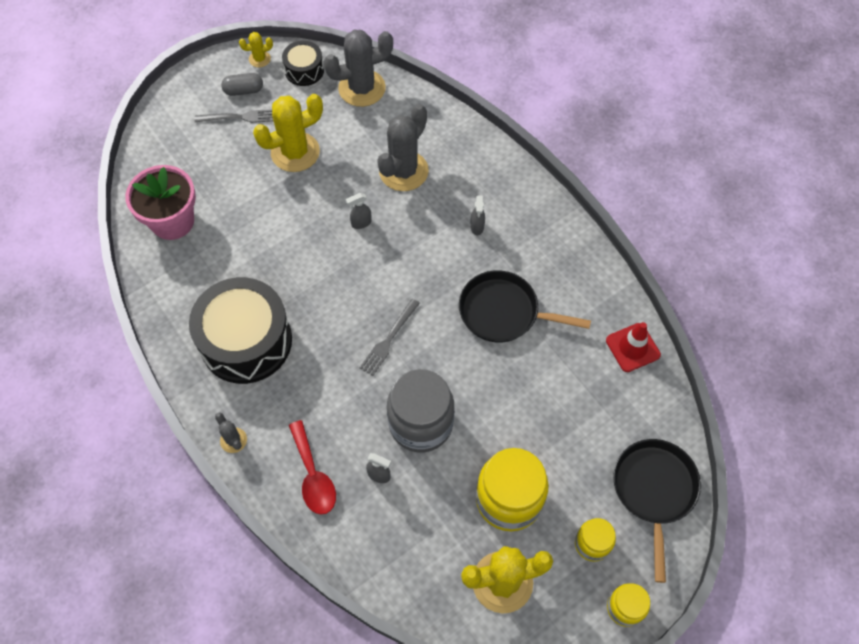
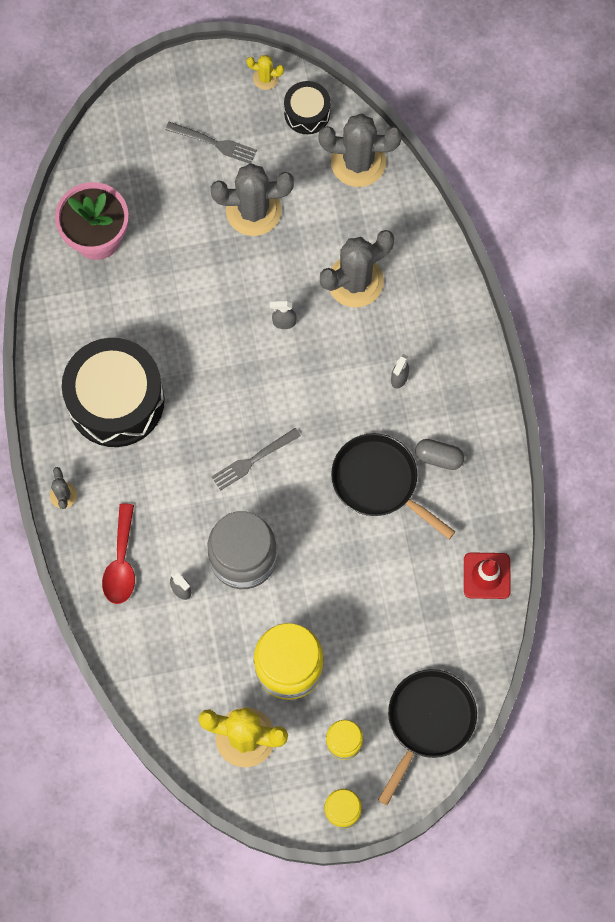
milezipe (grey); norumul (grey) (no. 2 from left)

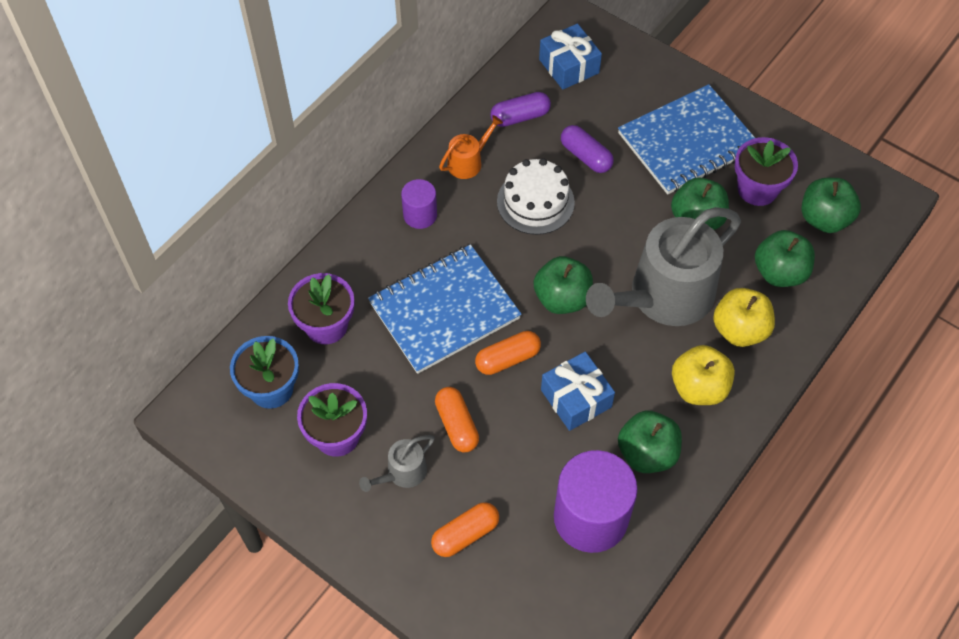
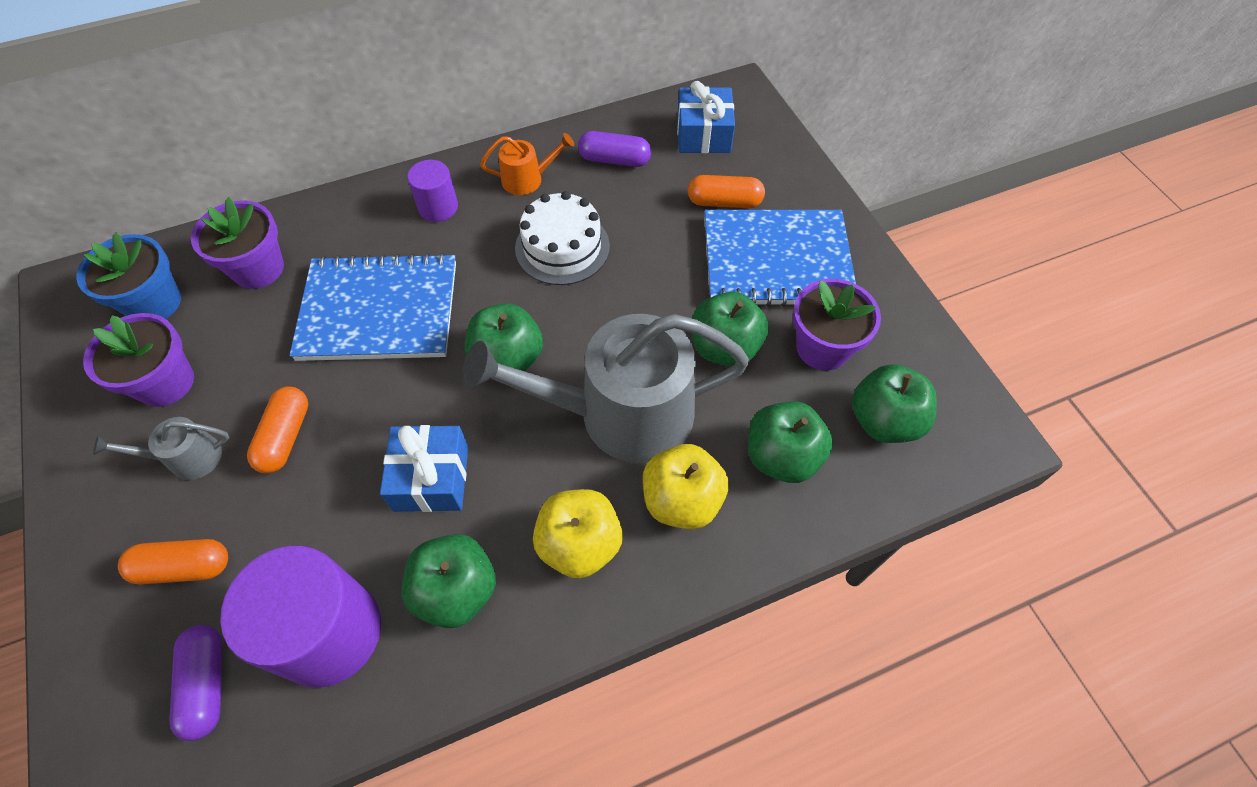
milezipe (purple) (no. 1 from left); milezipe (orange) (no. 3 from left)

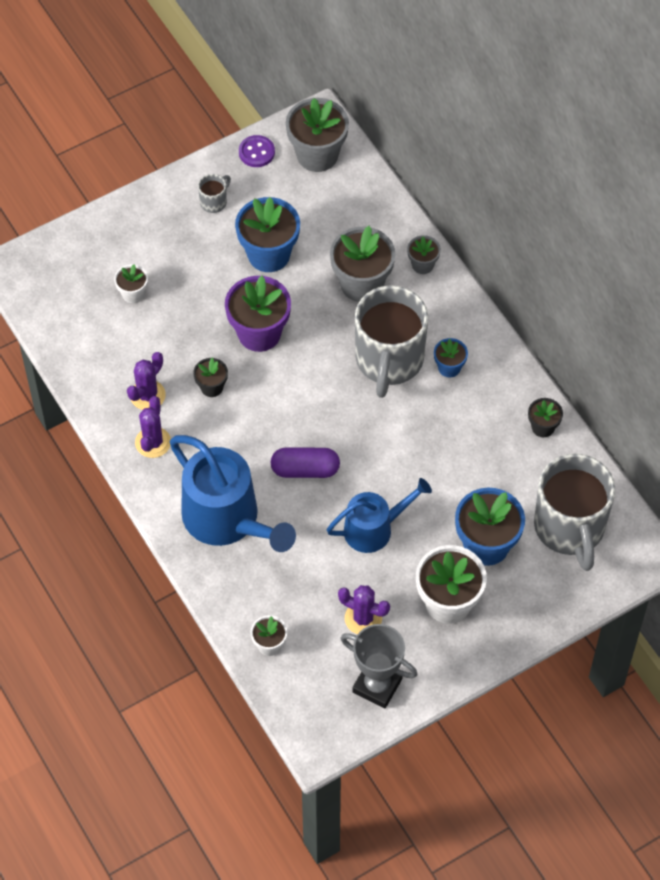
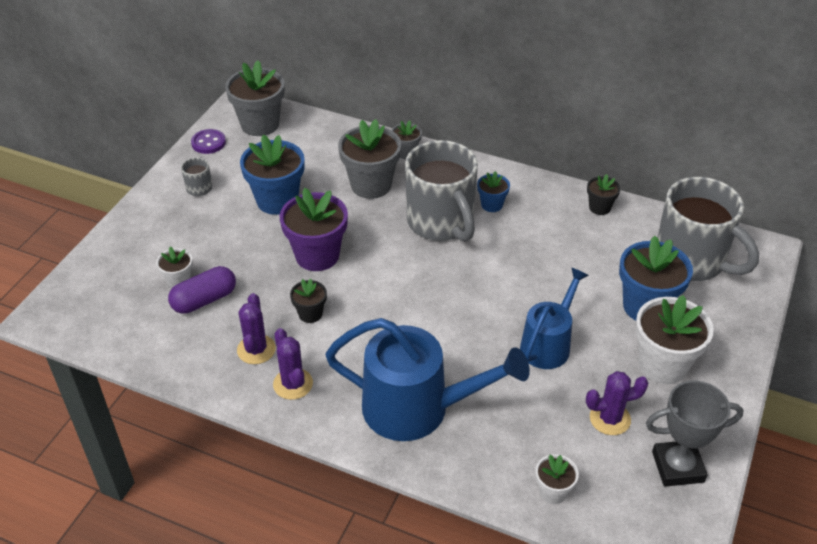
milezipe (purple)

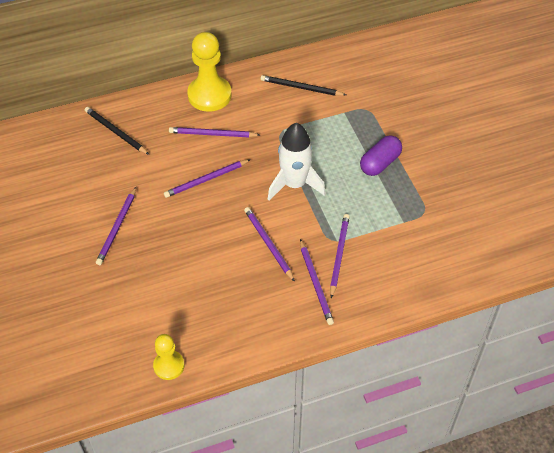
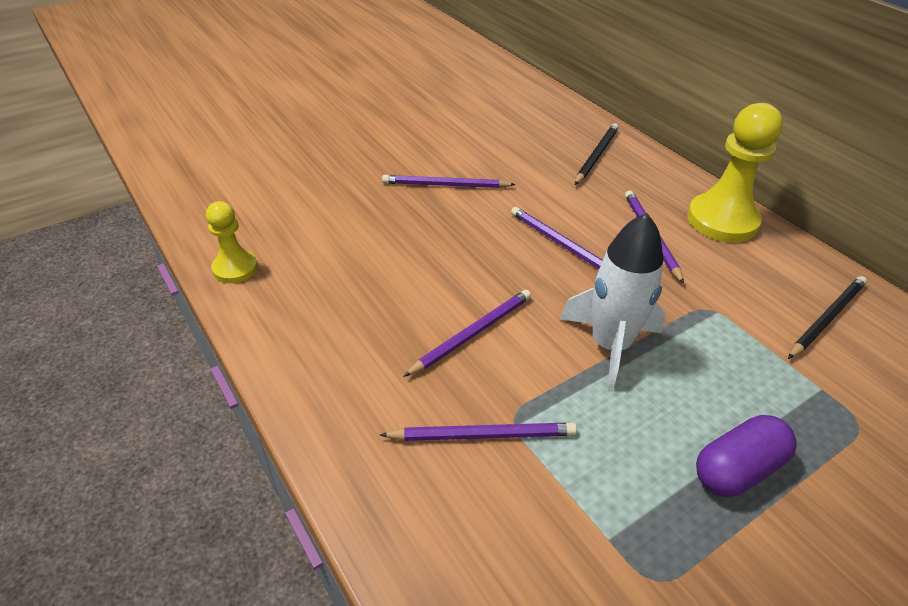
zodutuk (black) (no. 2 from left); milezipe (purple); zodutuk (purple) (no. 5 from left in the first image)

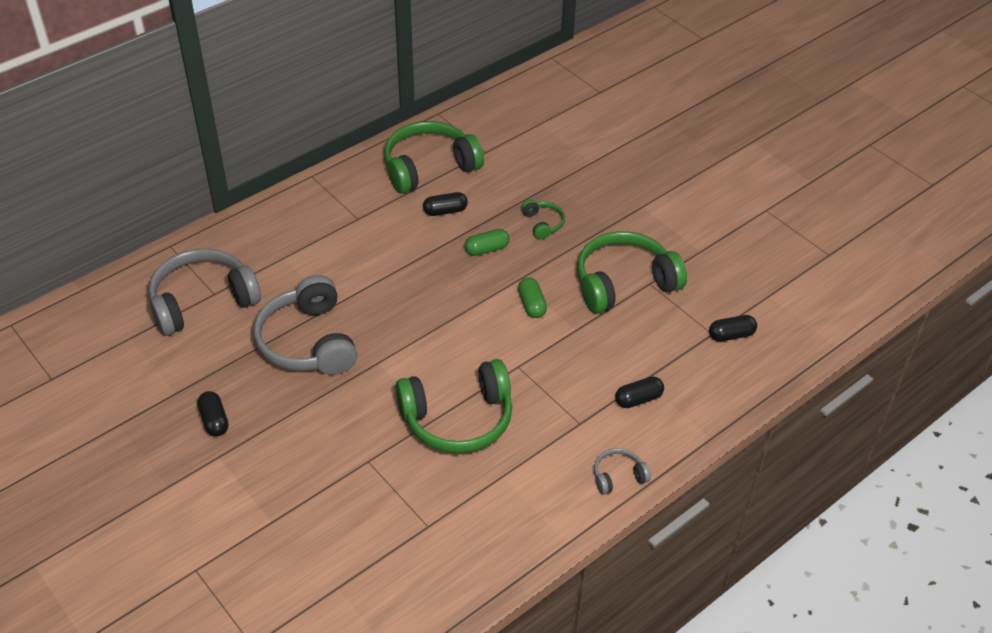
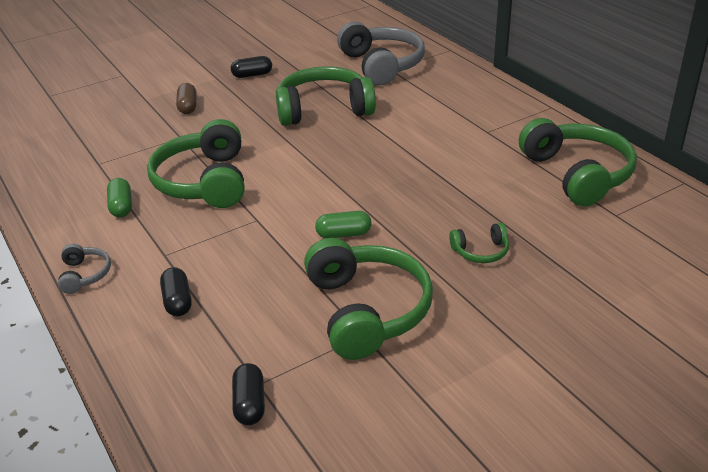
milezipe (black) (no. 2 from left in the first image); milezipe (green) (no. 1 from left); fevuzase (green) (no. 2 from left); milezipe (brown)

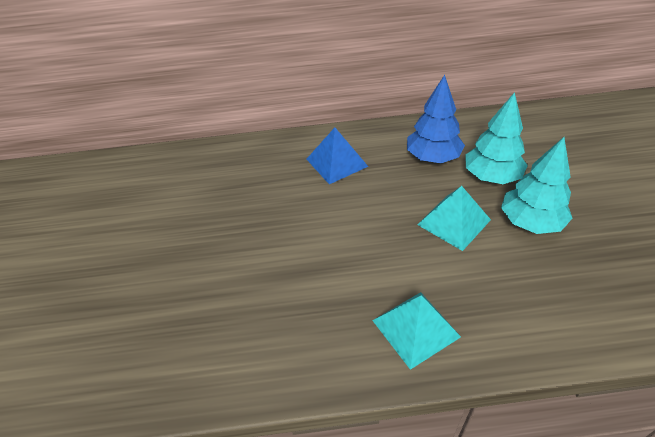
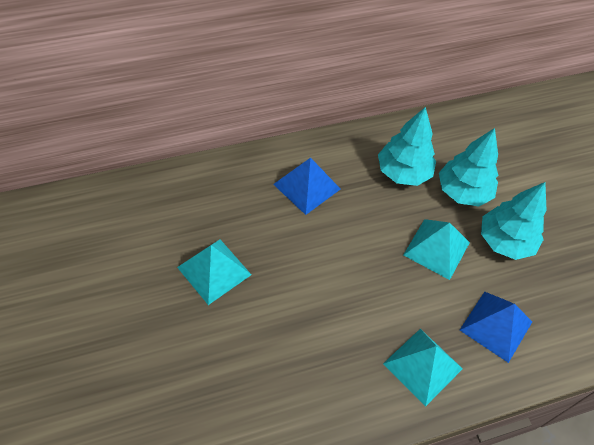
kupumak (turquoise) (no. 1 from left); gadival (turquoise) (no. 1 from left); gadival (blue) (no. 2 from left)

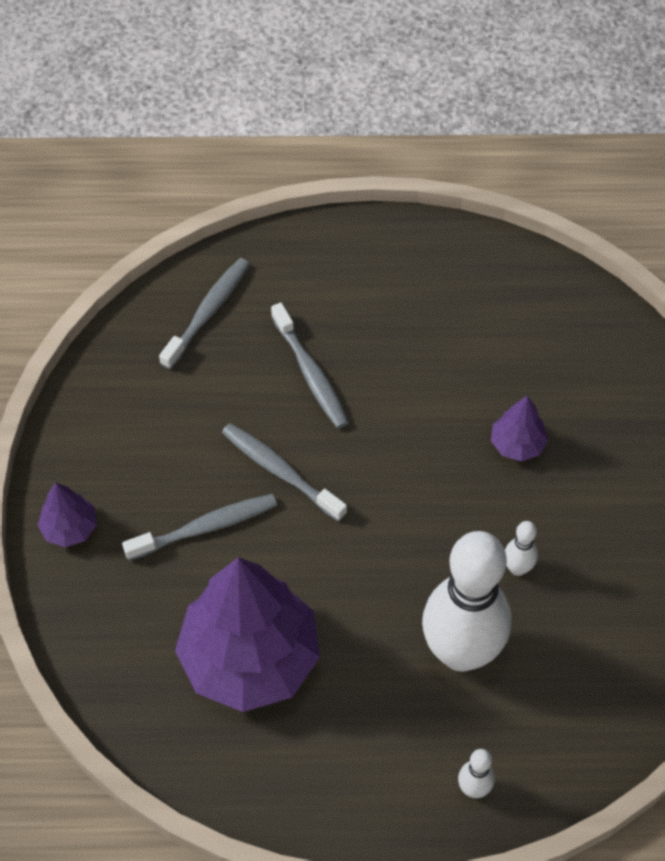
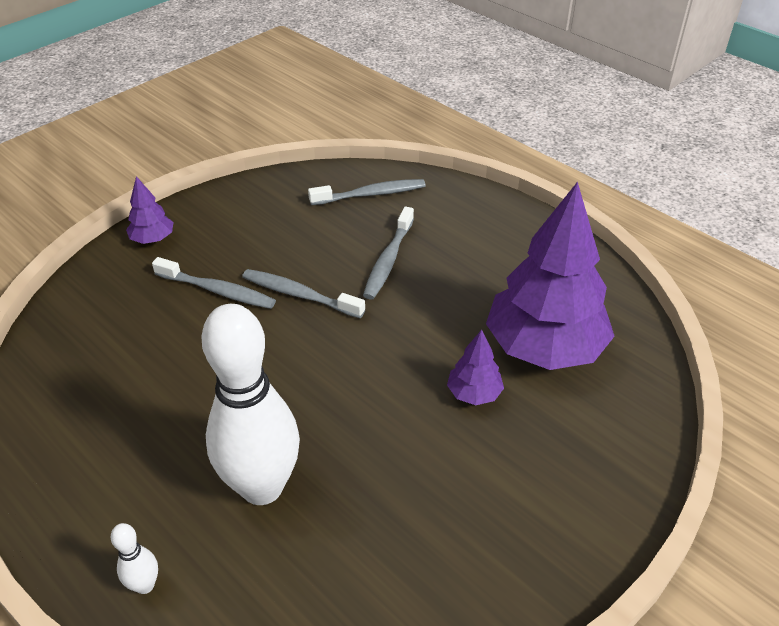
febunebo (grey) (no. 2 from left); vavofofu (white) (no. 3 from left in the first image); kupumak (purple) (no. 3 from left)

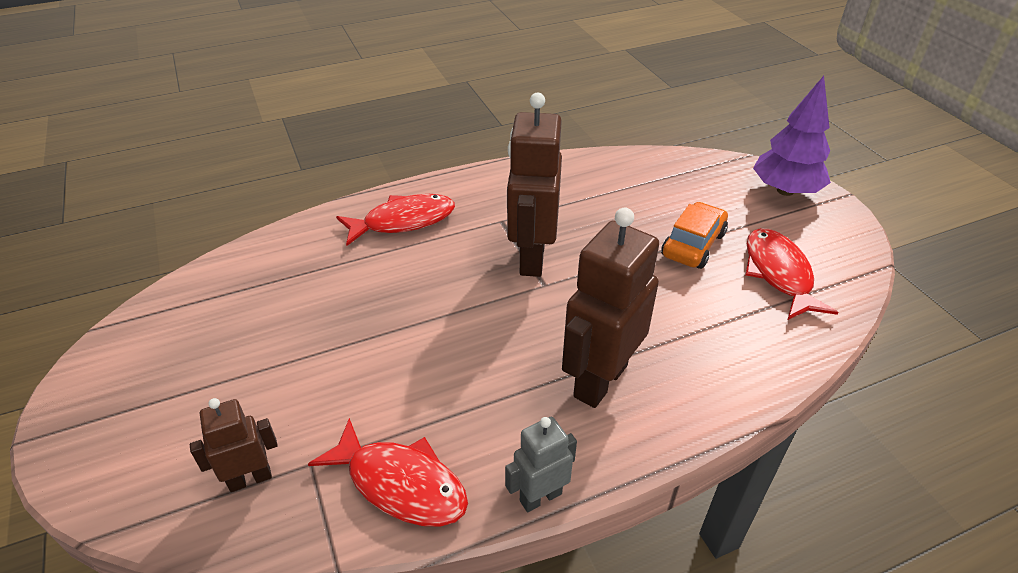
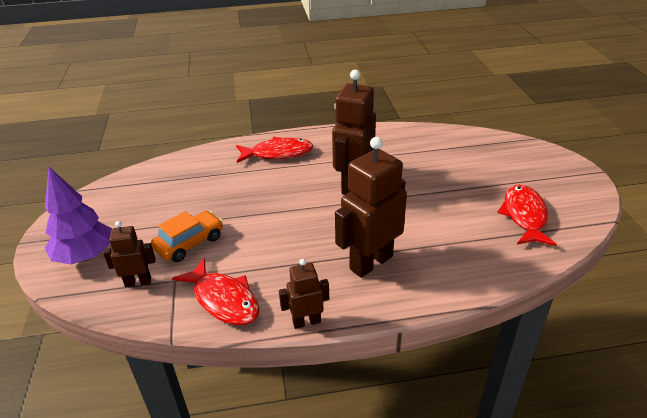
kupumak (purple); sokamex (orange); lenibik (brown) (no. 2 from left)

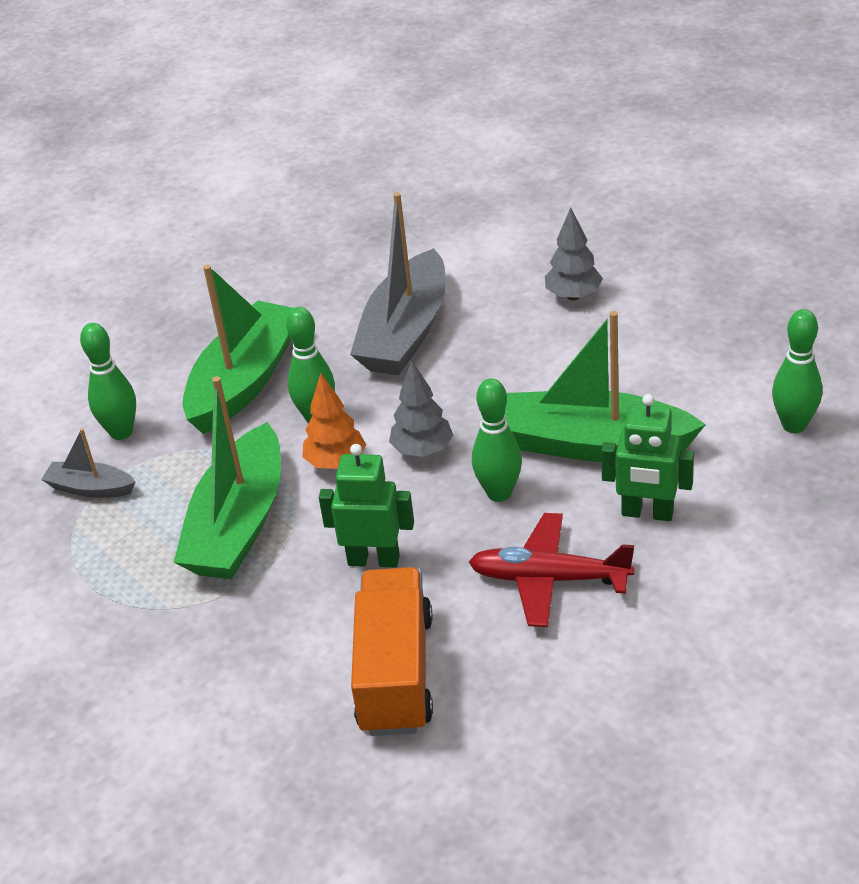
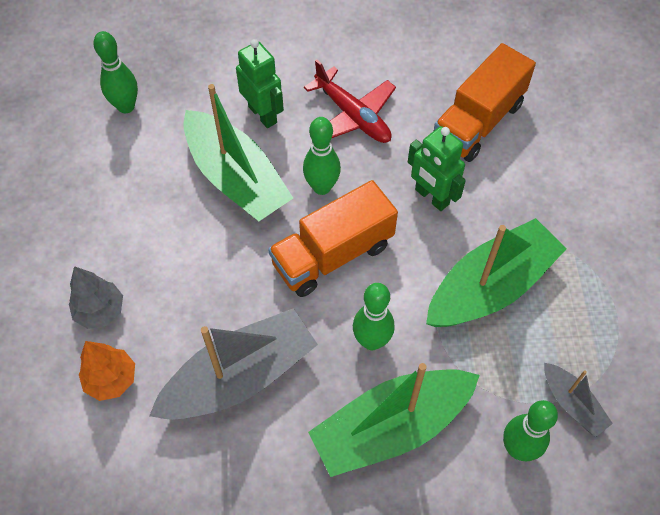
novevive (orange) (no. 1 from left); kupumak (orange)

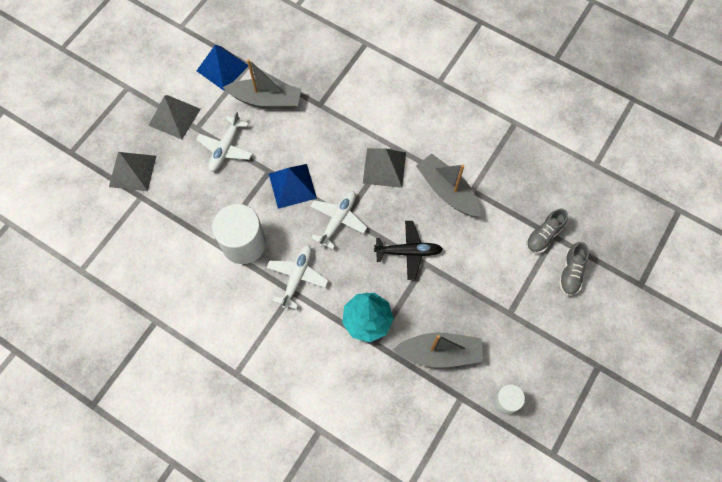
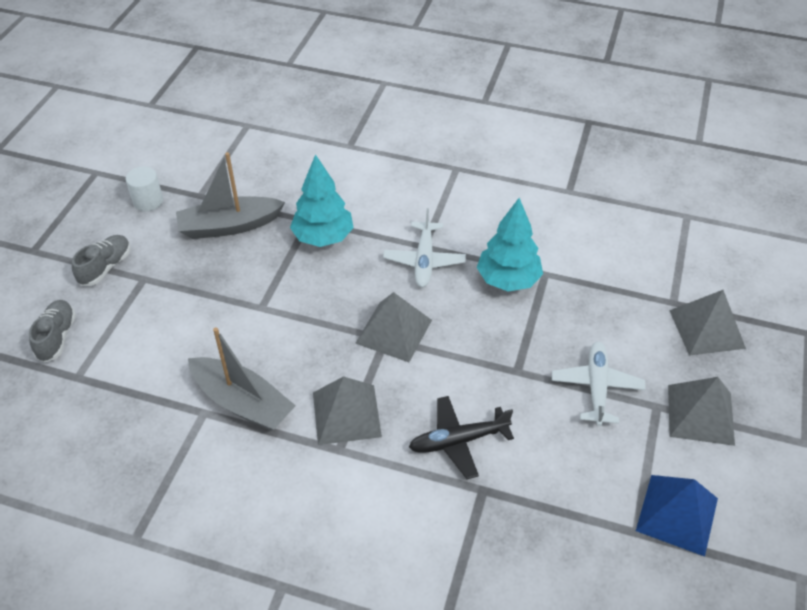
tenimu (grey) (no. 1 from left in the first image); gadival (blue) (no. 2 from left in the first image); gadival (grey) (no. 2 from left); kupumak (turquoise) (no. 2 from left); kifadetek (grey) (no. 2 from left); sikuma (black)

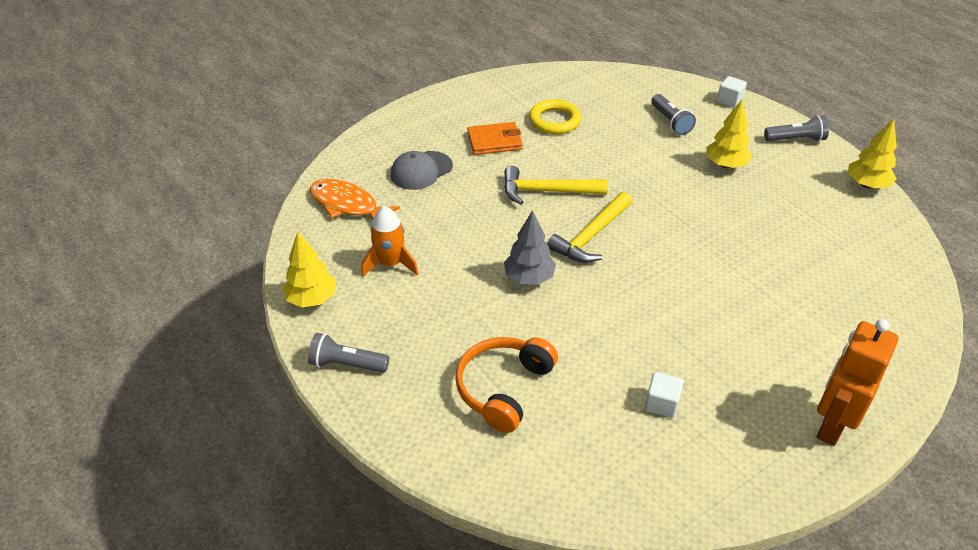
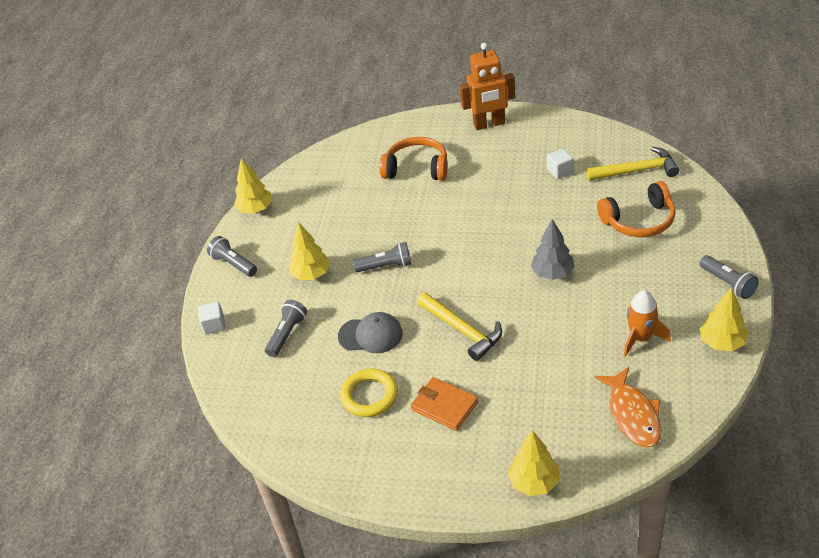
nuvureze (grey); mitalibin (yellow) (no. 2 from left); fevuzase (orange) (no. 1 from left); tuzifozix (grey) (no. 3 from left); kupumak (yellow) (no. 3 from left)

